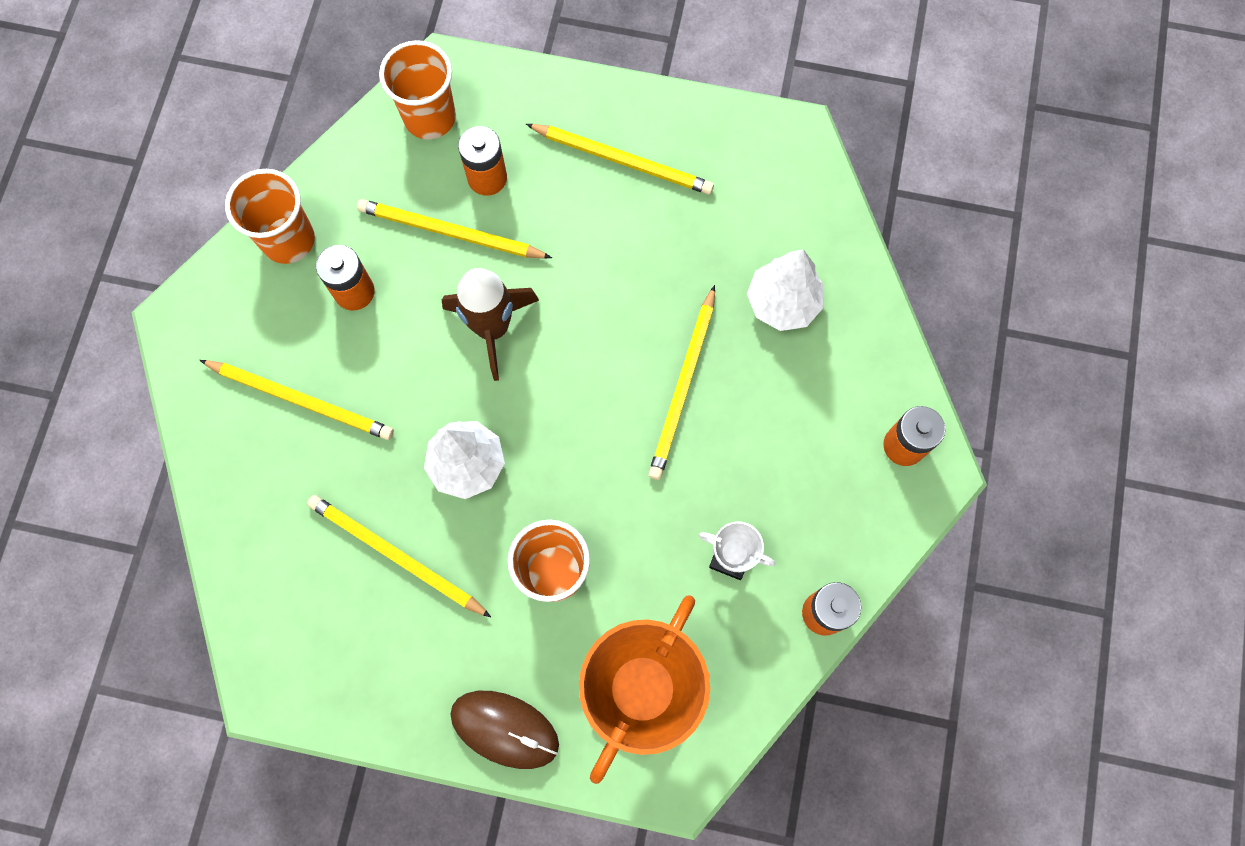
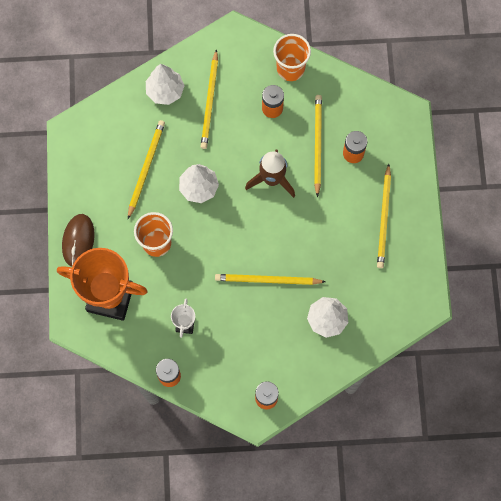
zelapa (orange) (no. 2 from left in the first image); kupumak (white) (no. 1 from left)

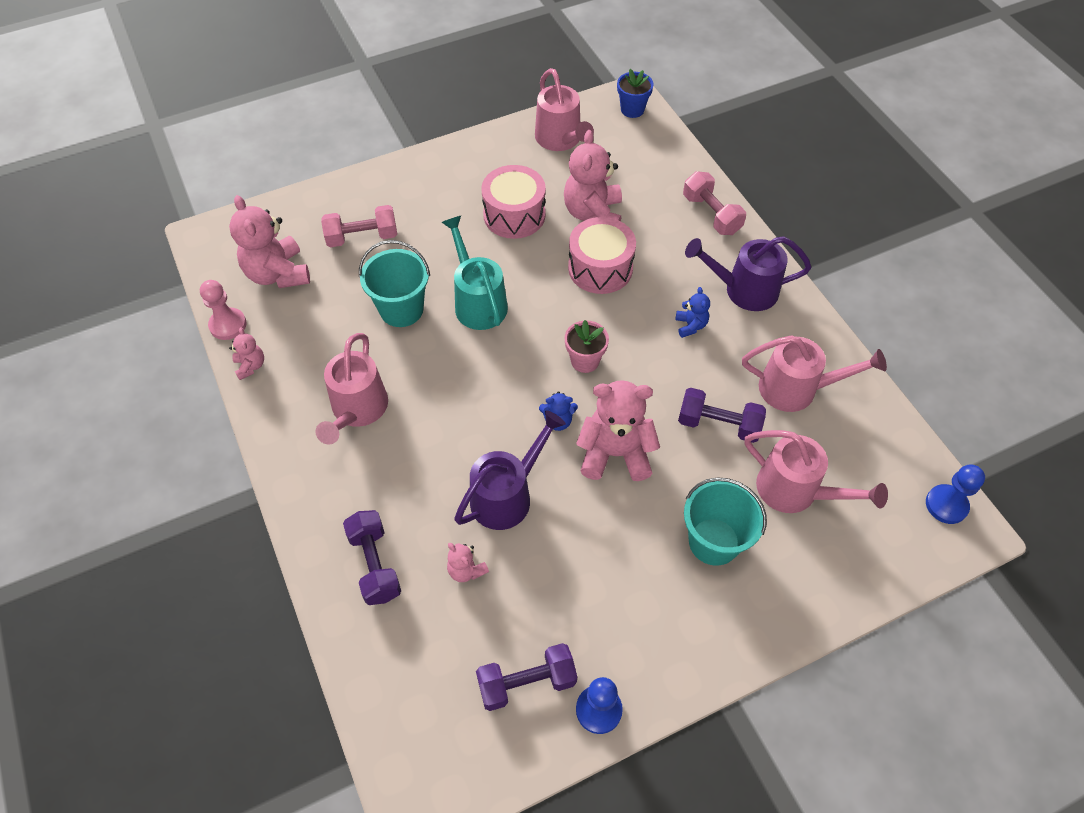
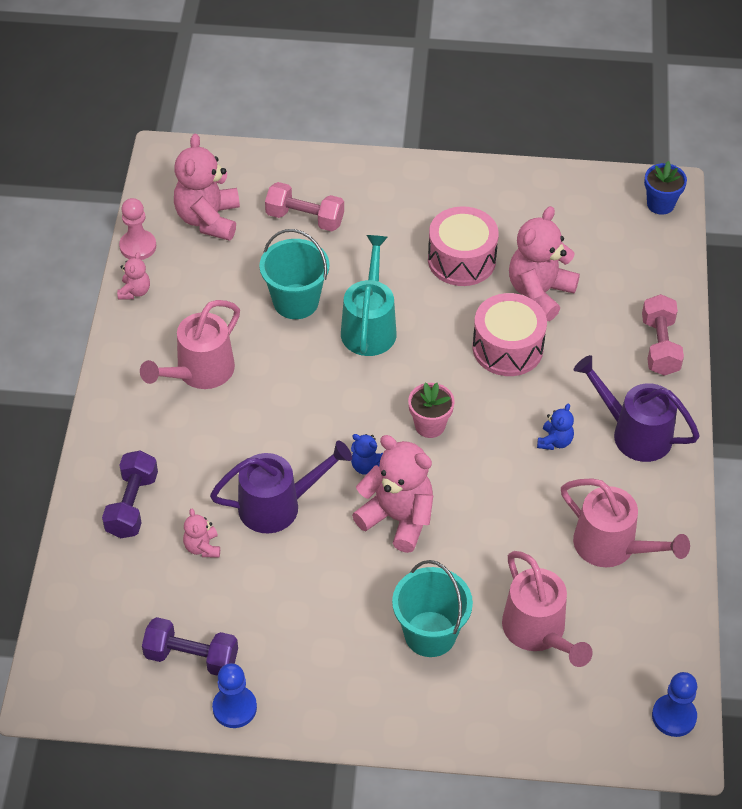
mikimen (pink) (no. 2 from left in the first image); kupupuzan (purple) (no. 3 from left in the first image)

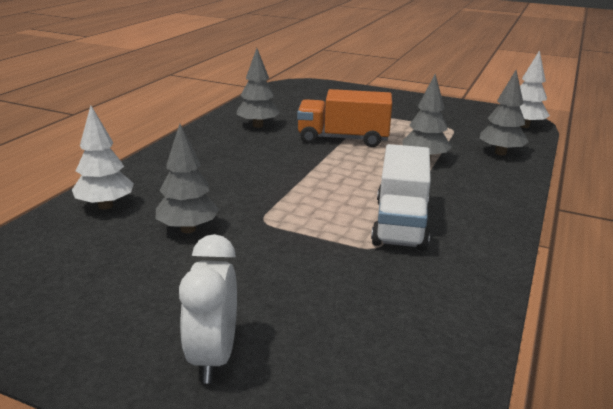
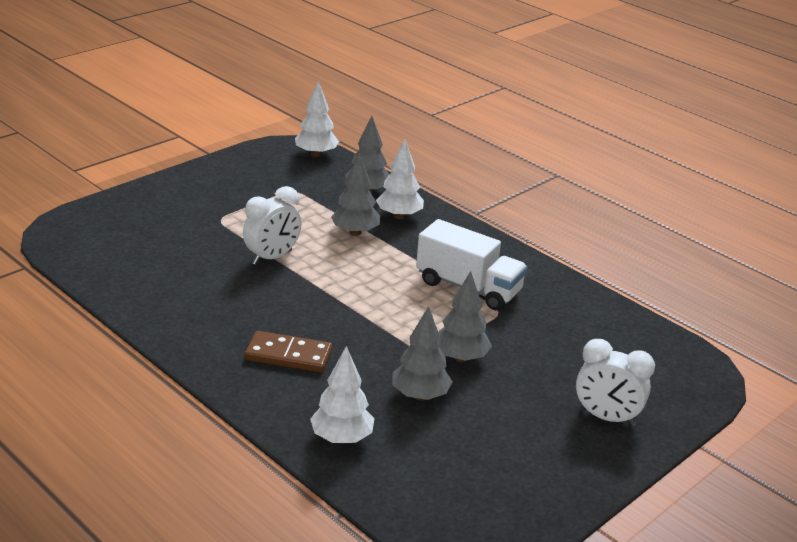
kupumak (grey) (no. 4 from left); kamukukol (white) (no. 1 from left); kupumak (white) (no. 3 from left); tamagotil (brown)

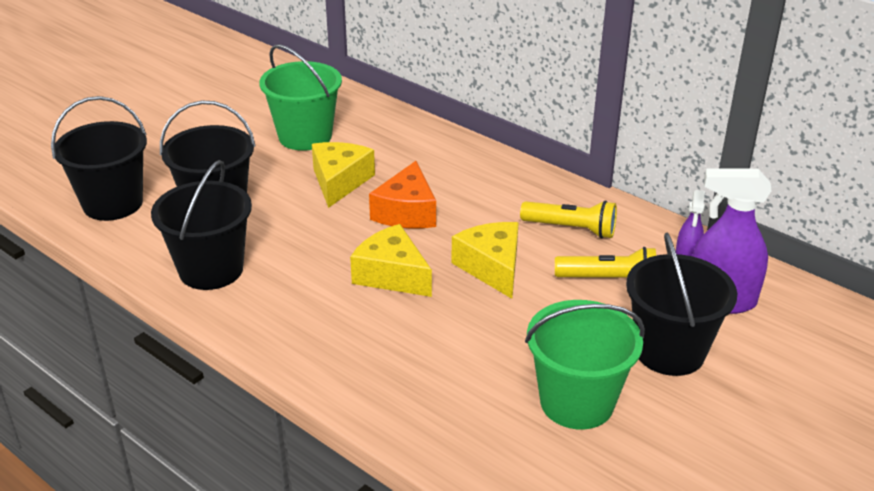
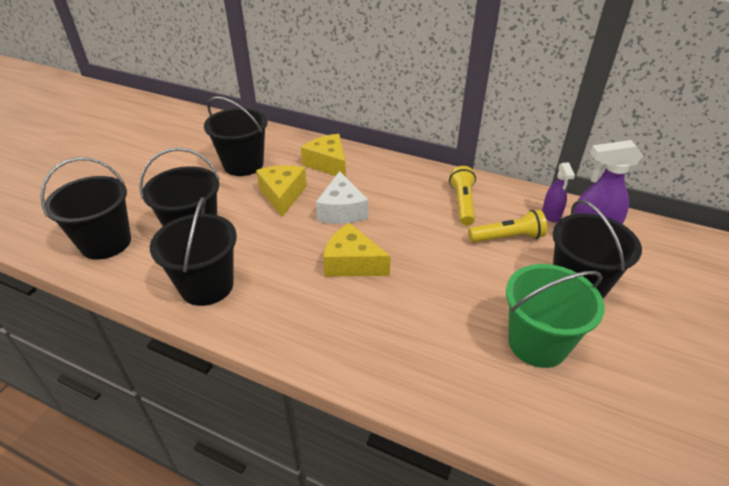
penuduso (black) (no. 4 from left); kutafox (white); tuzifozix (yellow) (no. 1 from left); kutafox (yellow) (no. 2 from left)

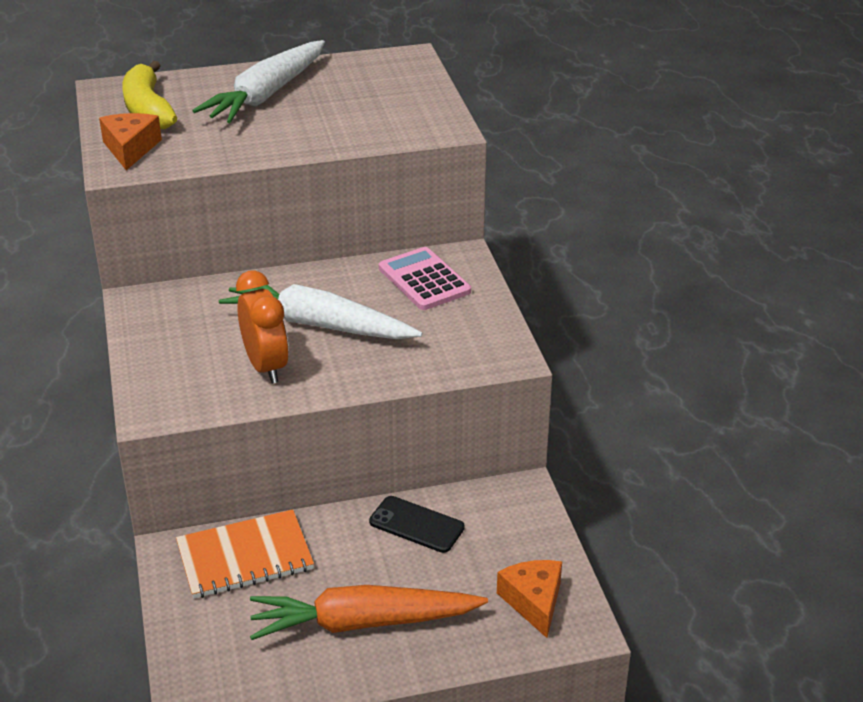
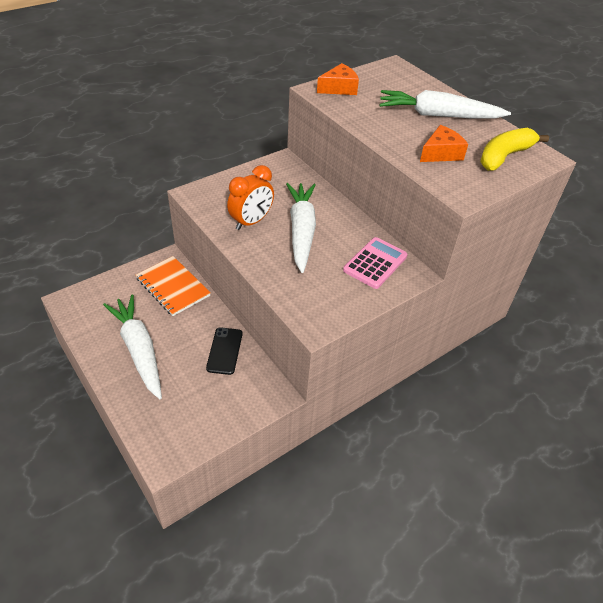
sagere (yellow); kutafox (orange) (no. 2 from left); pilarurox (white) (no. 1 from left)

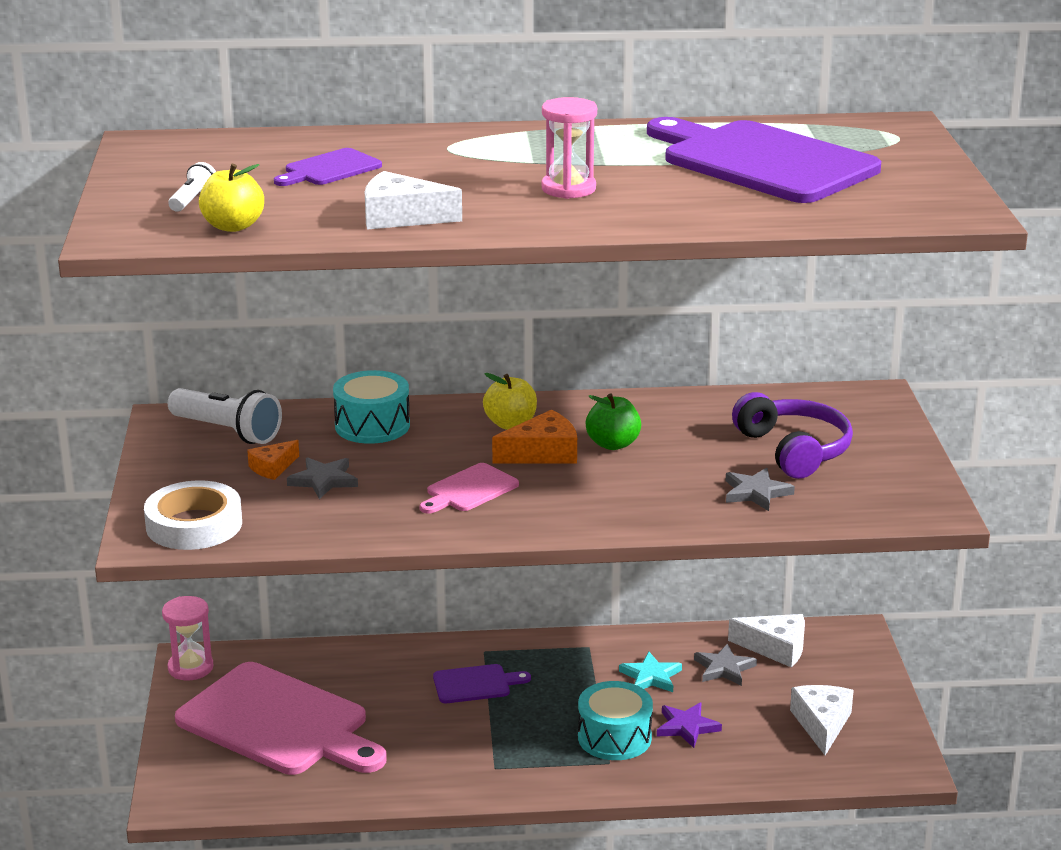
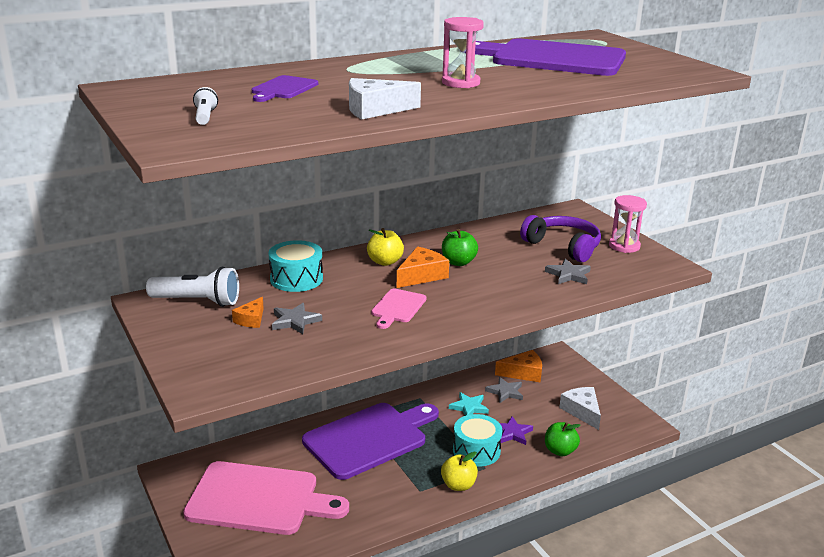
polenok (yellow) (no. 2 from left); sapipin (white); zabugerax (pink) (no. 2 from left); kutafox (orange) (no. 3 from left); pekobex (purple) (no. 2 from left); polenok (green) (no. 2 from left)

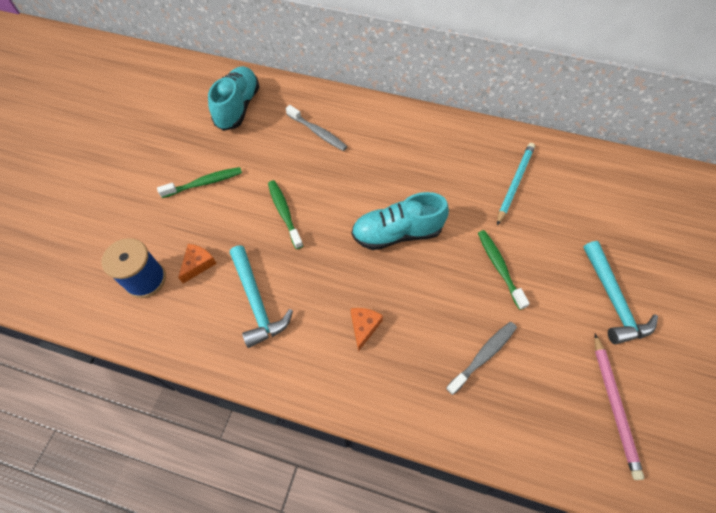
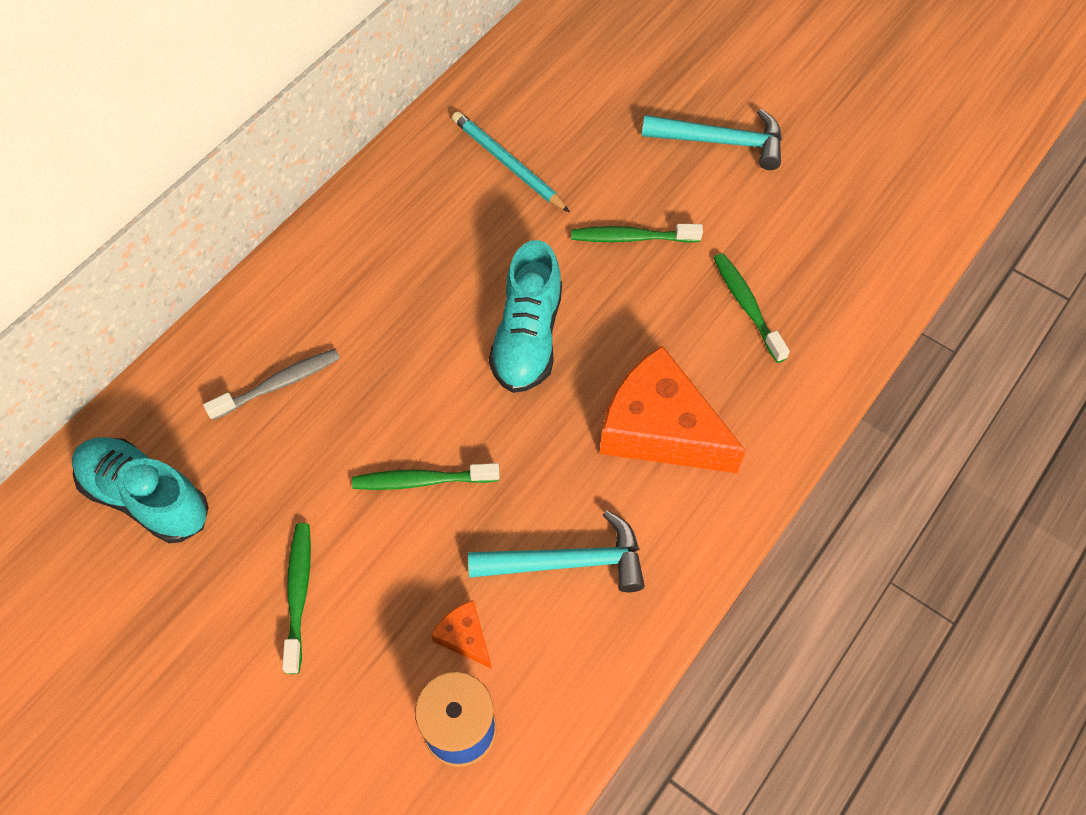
kutafox (orange) (no. 2 from left); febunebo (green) (no. 4 from left); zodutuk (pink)

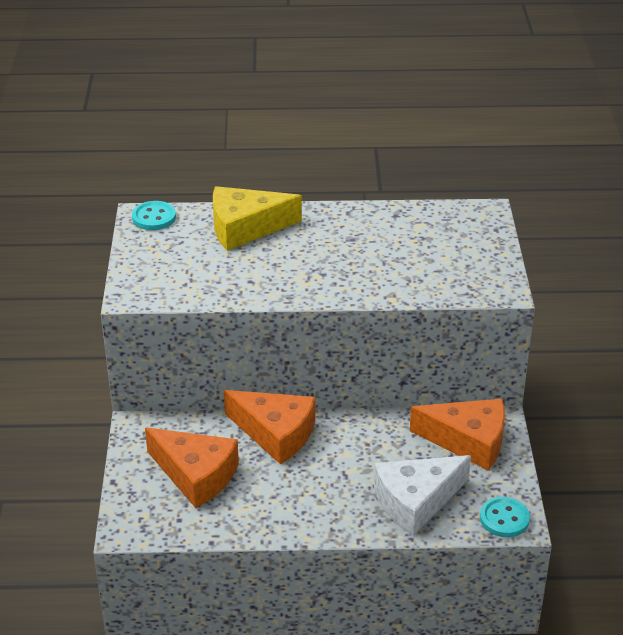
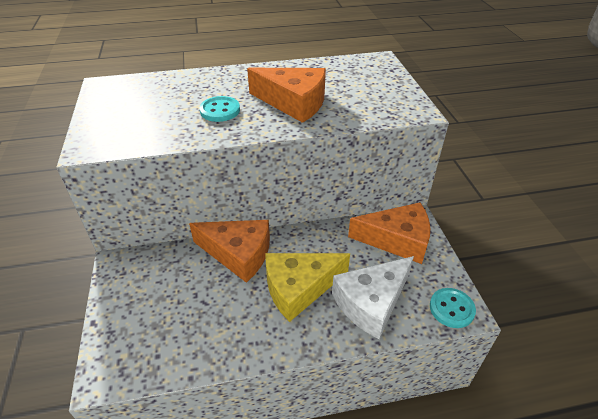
kutafox (yellow); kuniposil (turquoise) (no. 1 from left); kutafox (orange) (no. 2 from left)

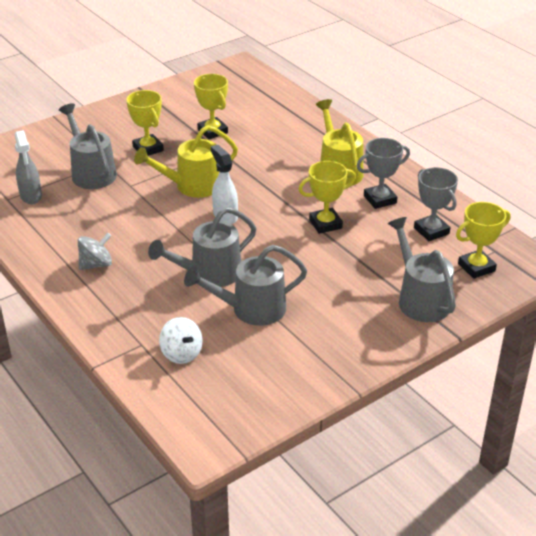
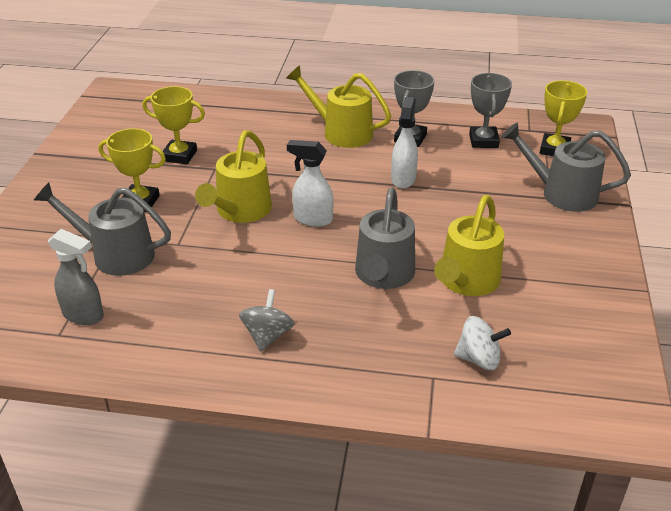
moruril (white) (no. 2 from left); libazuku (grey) (no. 2 from left); mikimen (yellow) (no. 3 from left)

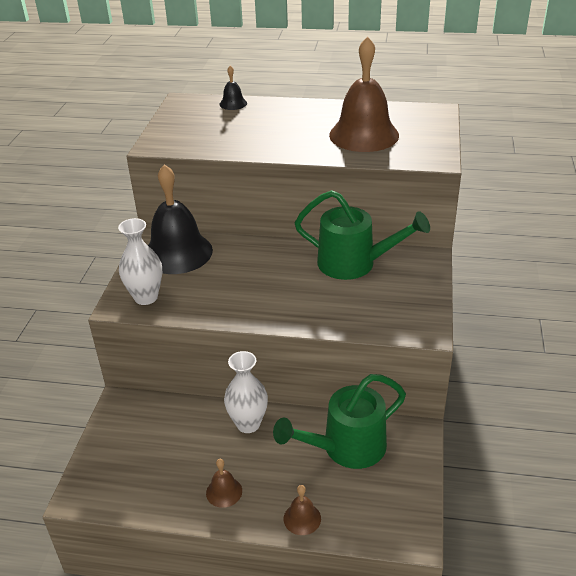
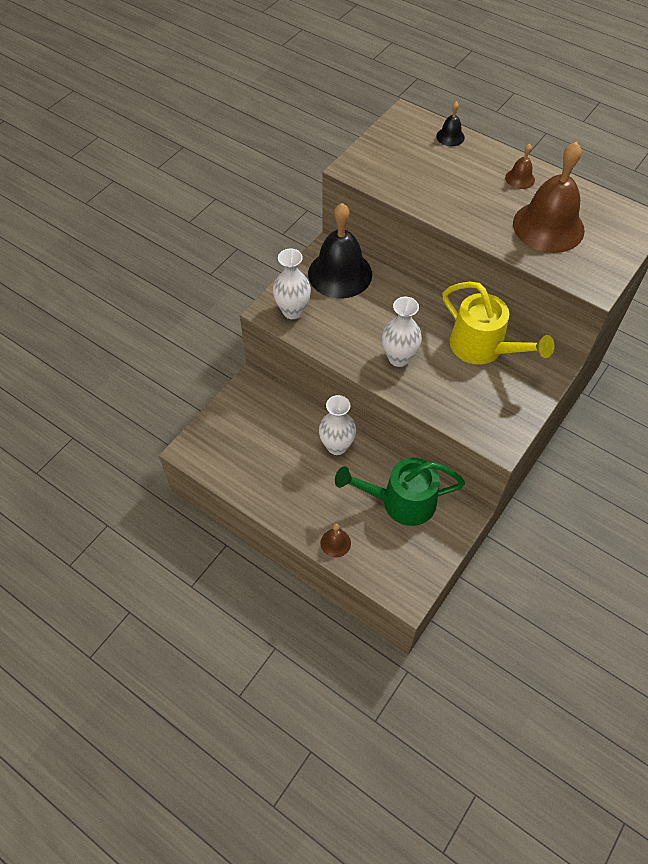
mikimen (yellow); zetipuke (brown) (no. 2 from left); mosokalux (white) (no. 3 from left)

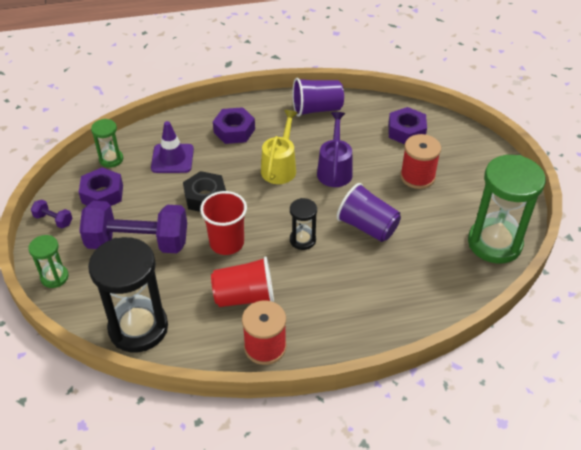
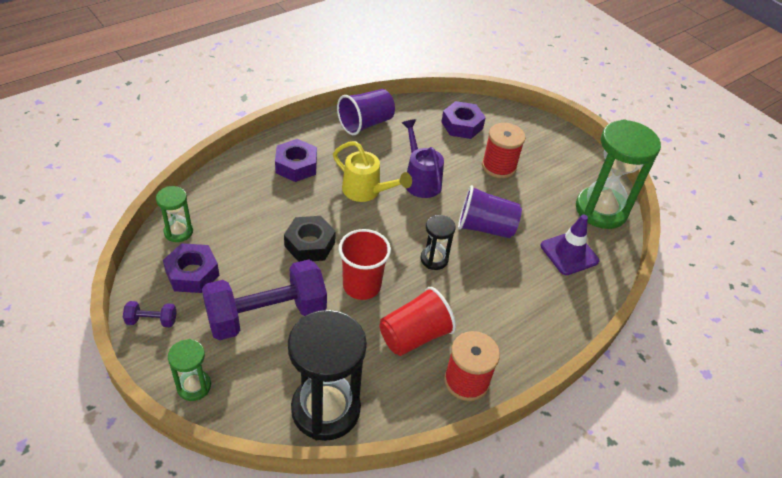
mikimen (yellow); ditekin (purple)

